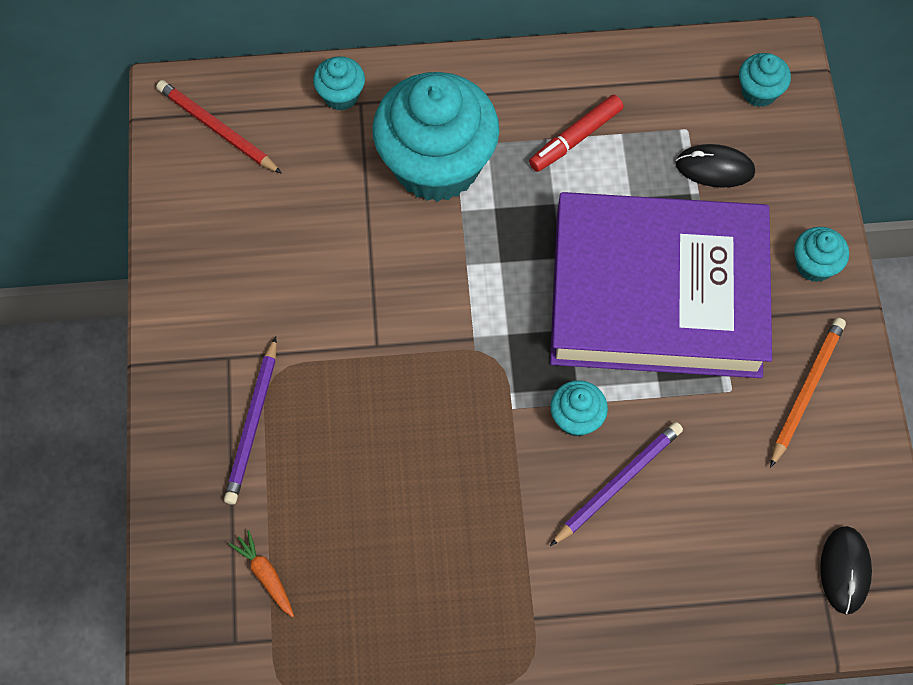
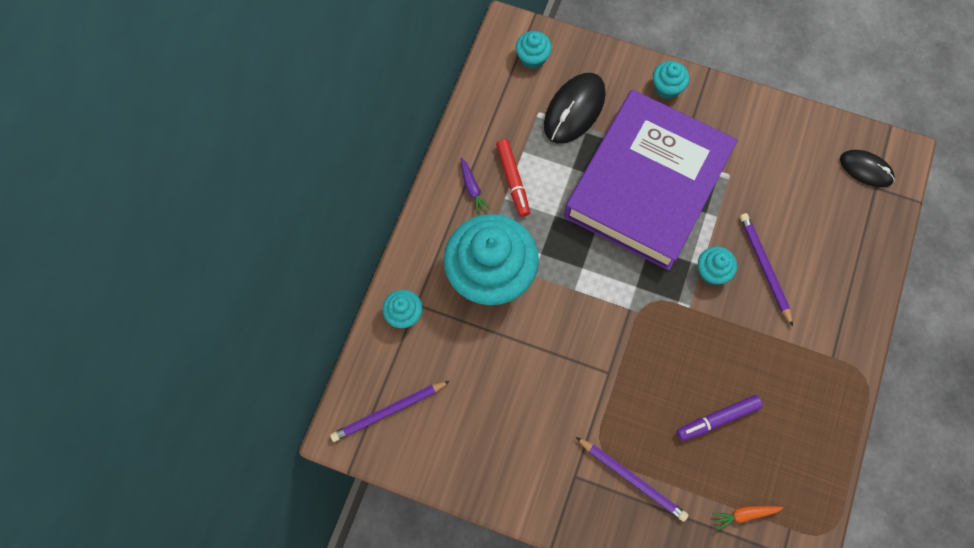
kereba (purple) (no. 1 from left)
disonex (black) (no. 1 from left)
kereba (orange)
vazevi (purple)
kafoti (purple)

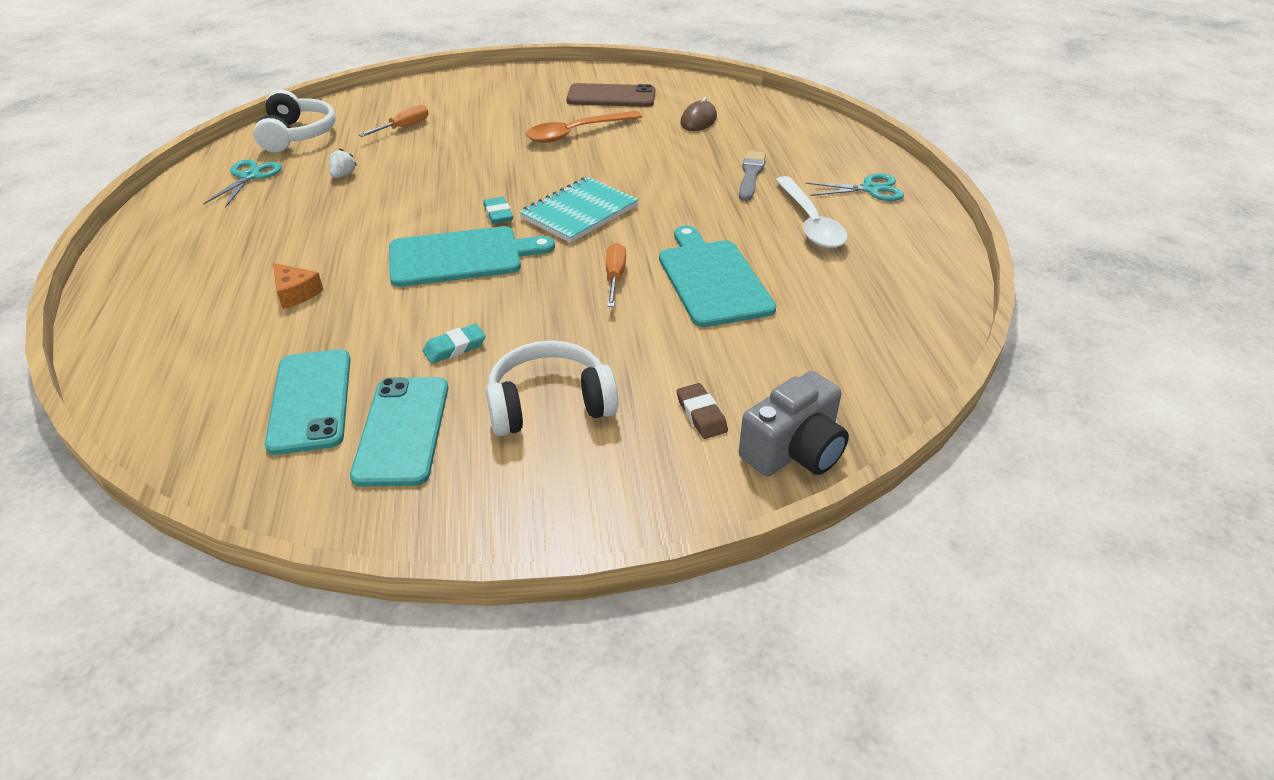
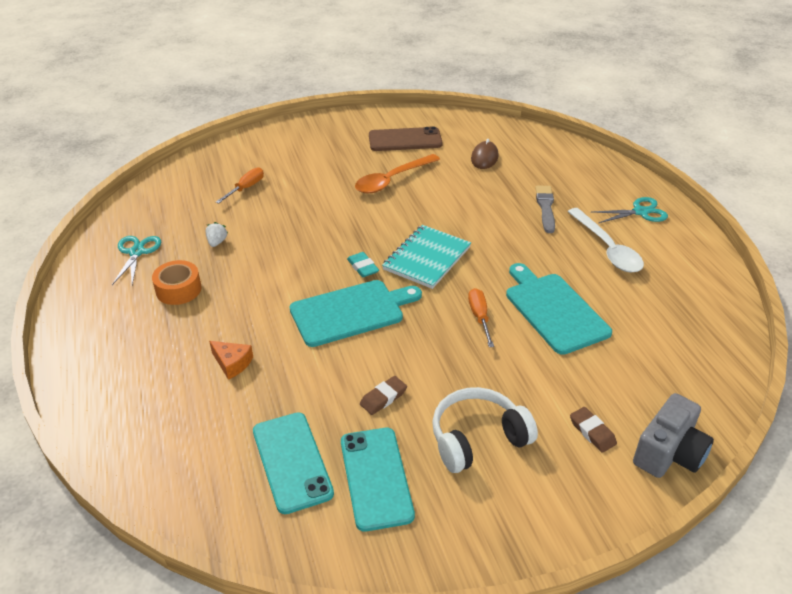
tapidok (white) (no. 1 from left in the first image)
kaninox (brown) (no. 1 from left)
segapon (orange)

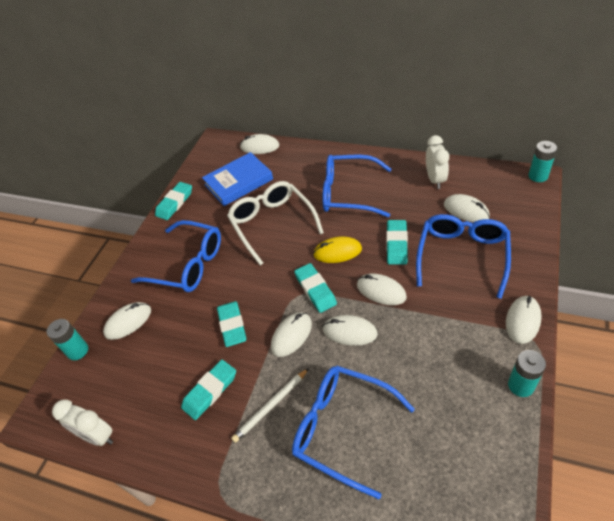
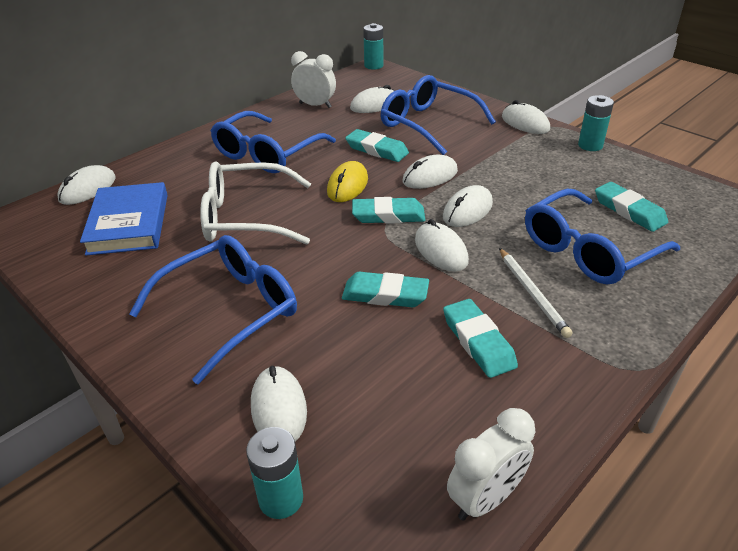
kaninox (turquoise) (no. 5 from left)

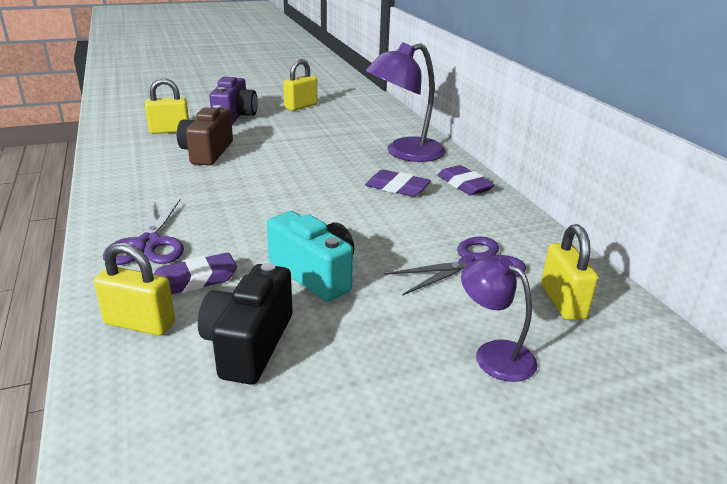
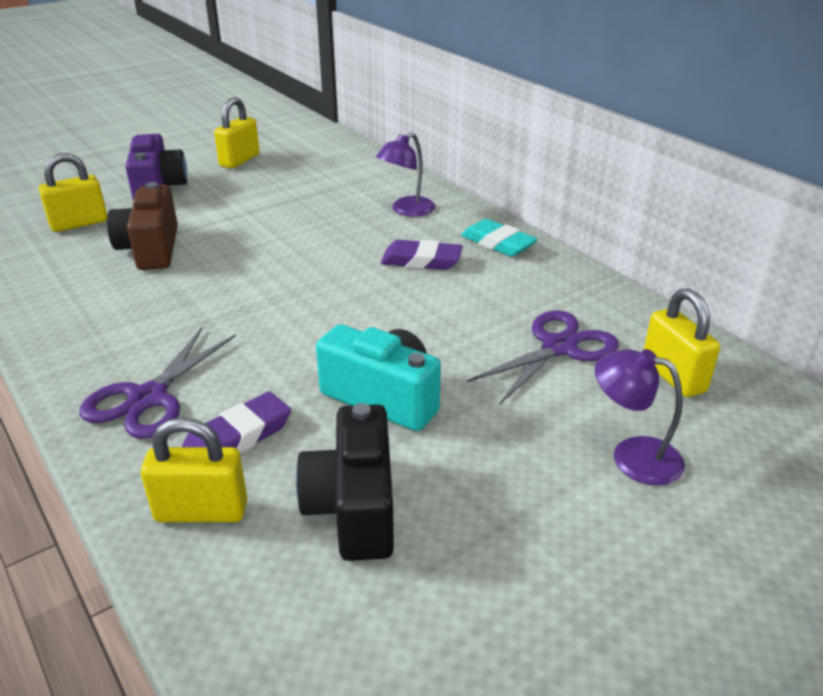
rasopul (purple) (no. 1 from left)
kaninox (turquoise)
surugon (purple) (no. 1 from left)

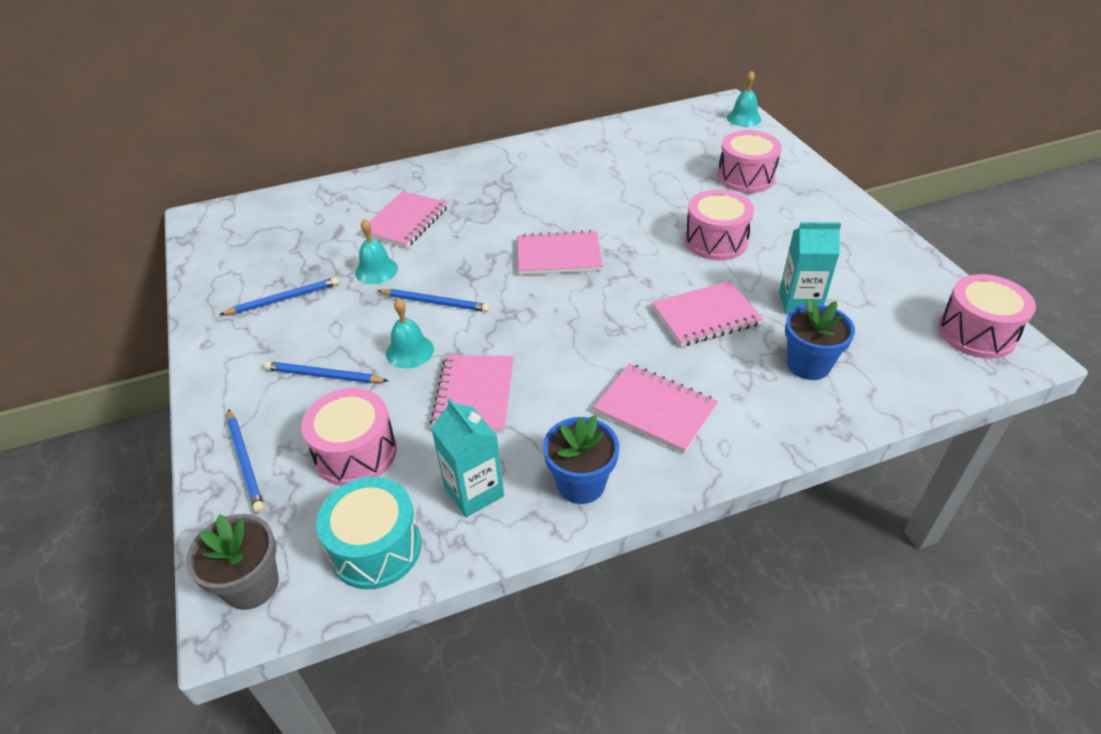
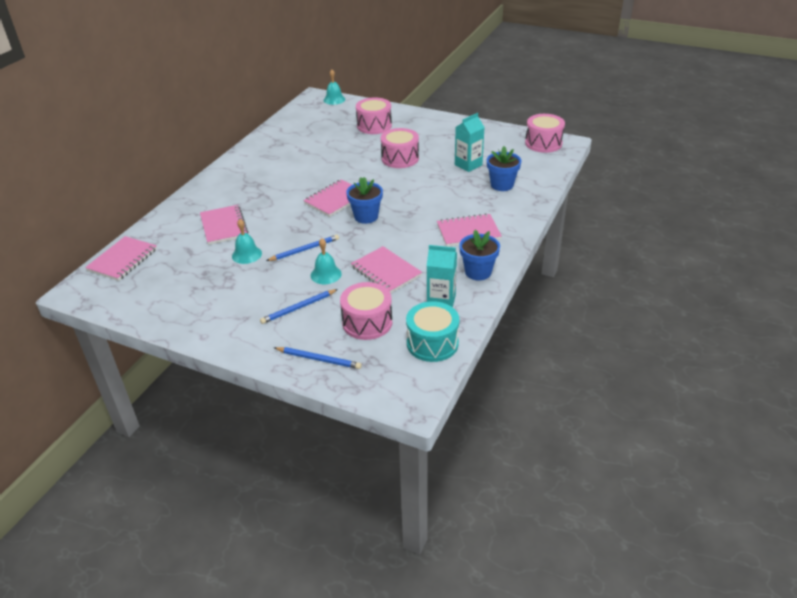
kereba (blue) (no. 2 from left in the first image)
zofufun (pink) (no. 1 from left)
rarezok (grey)
rarezok (blue) (no. 1 from left)

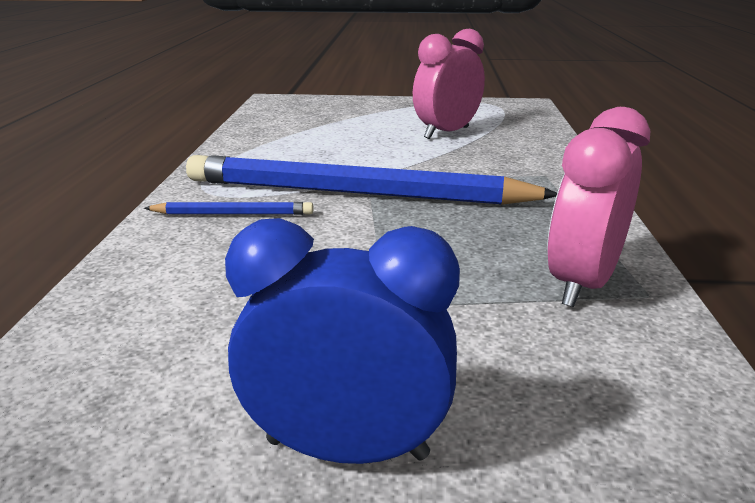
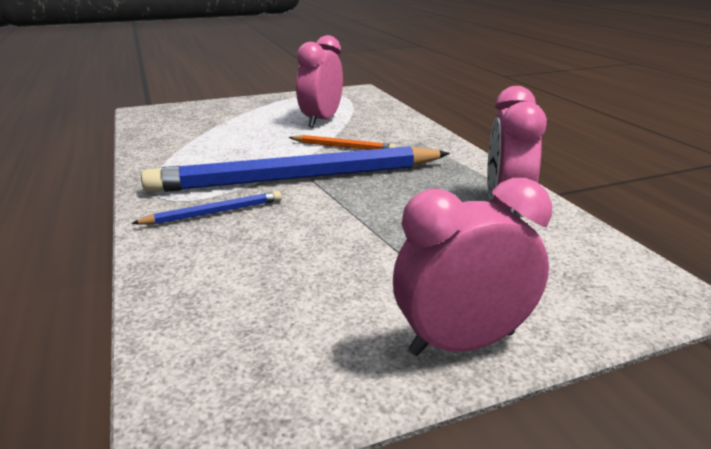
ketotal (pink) (no. 2 from left)
kereba (orange)

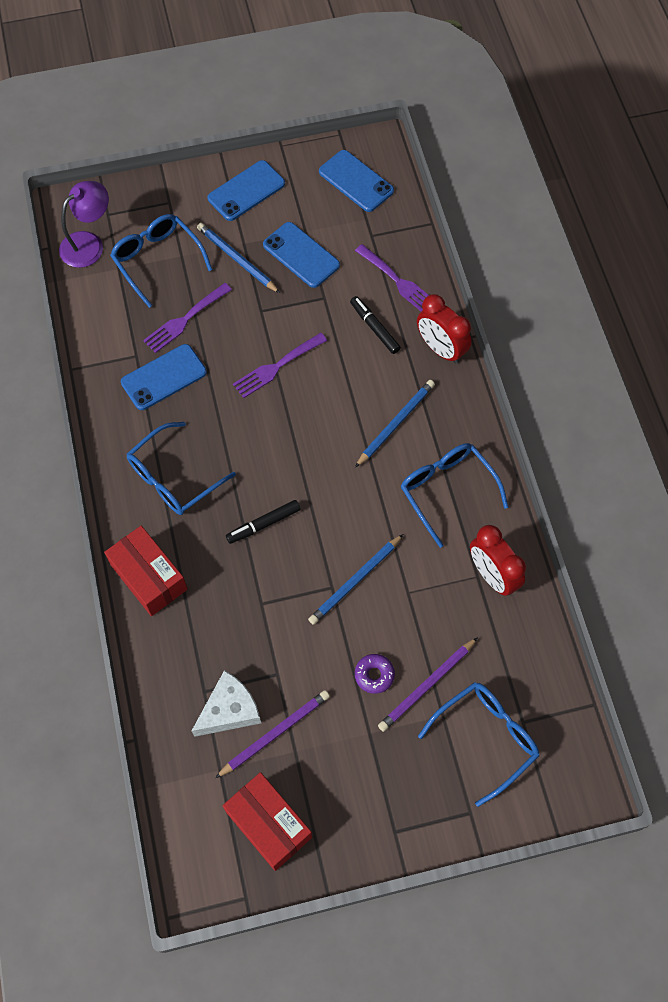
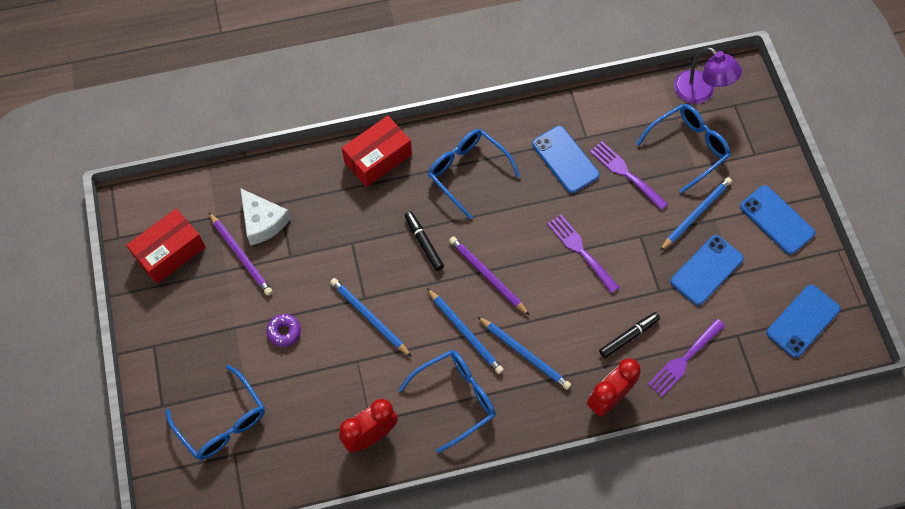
kereba (purple) (no. 2 from left)
kereba (blue) (no. 2 from left)

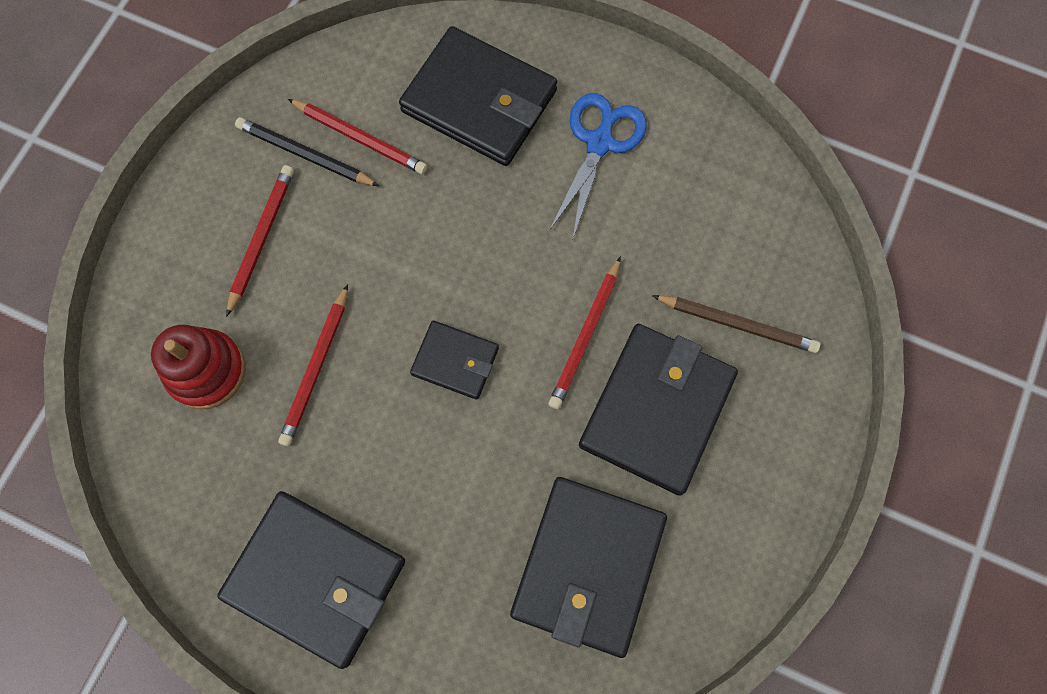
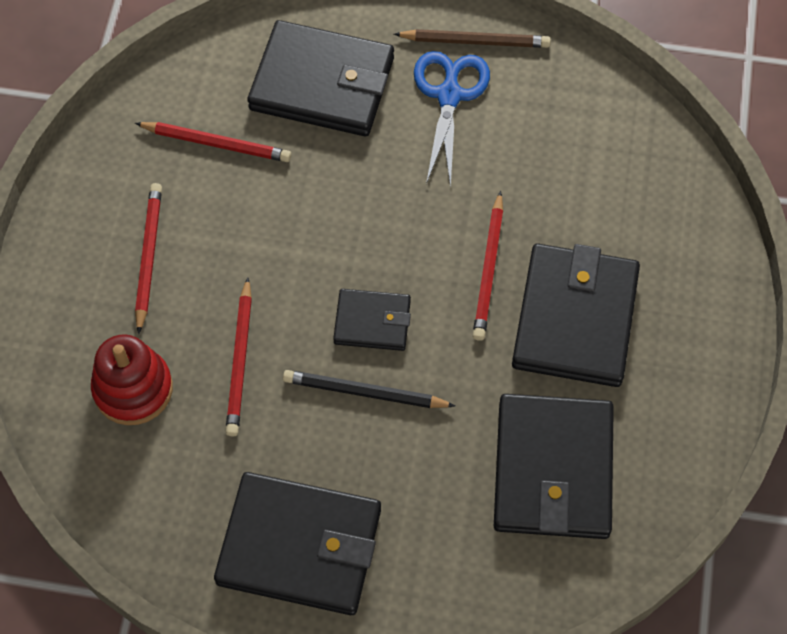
kereba (black)
kereba (brown)

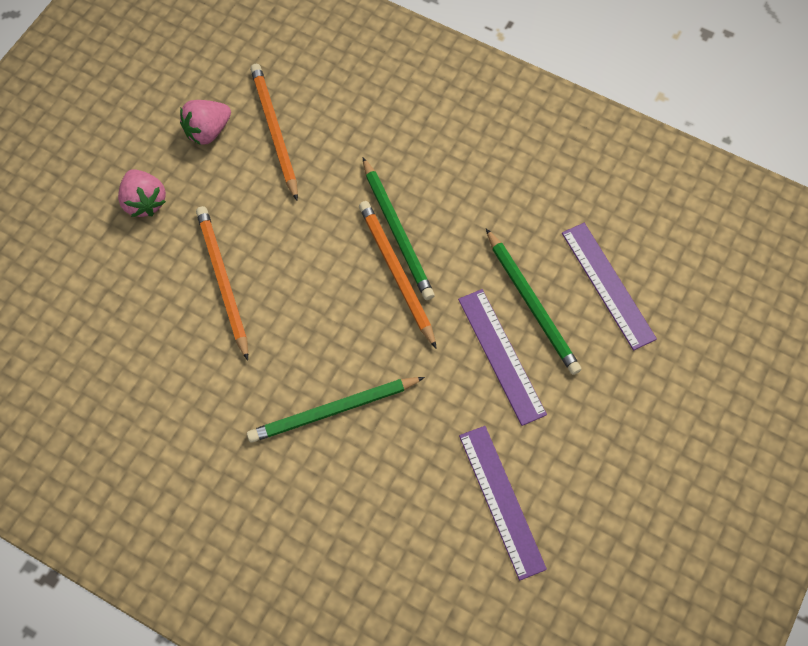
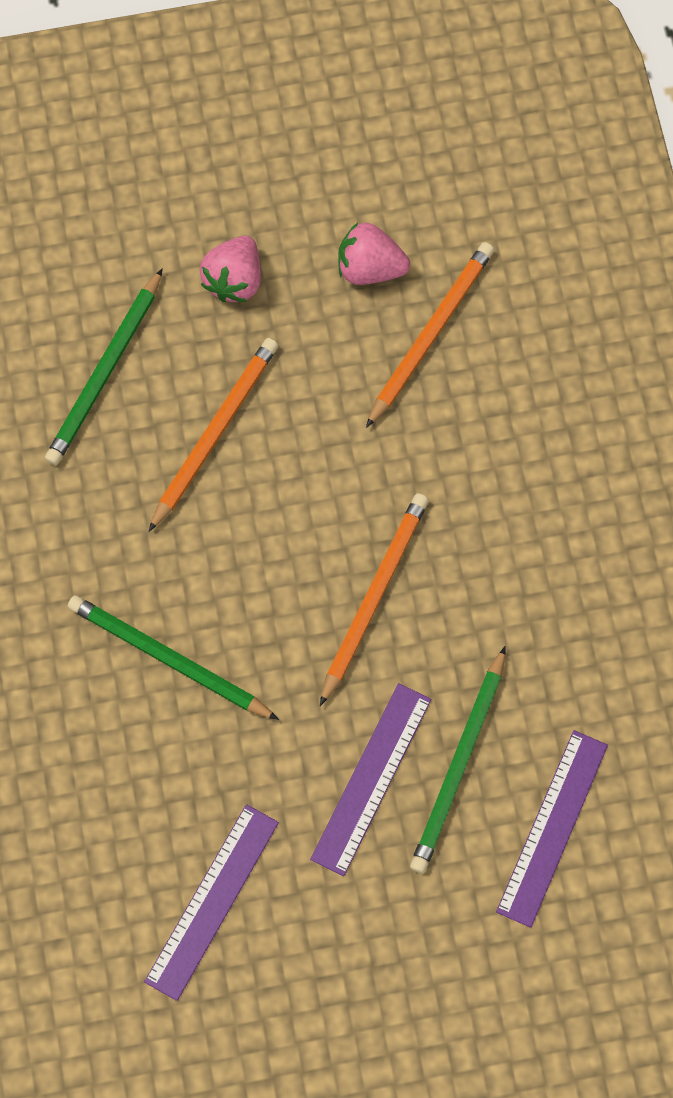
kereba (green) (no. 1 from left)

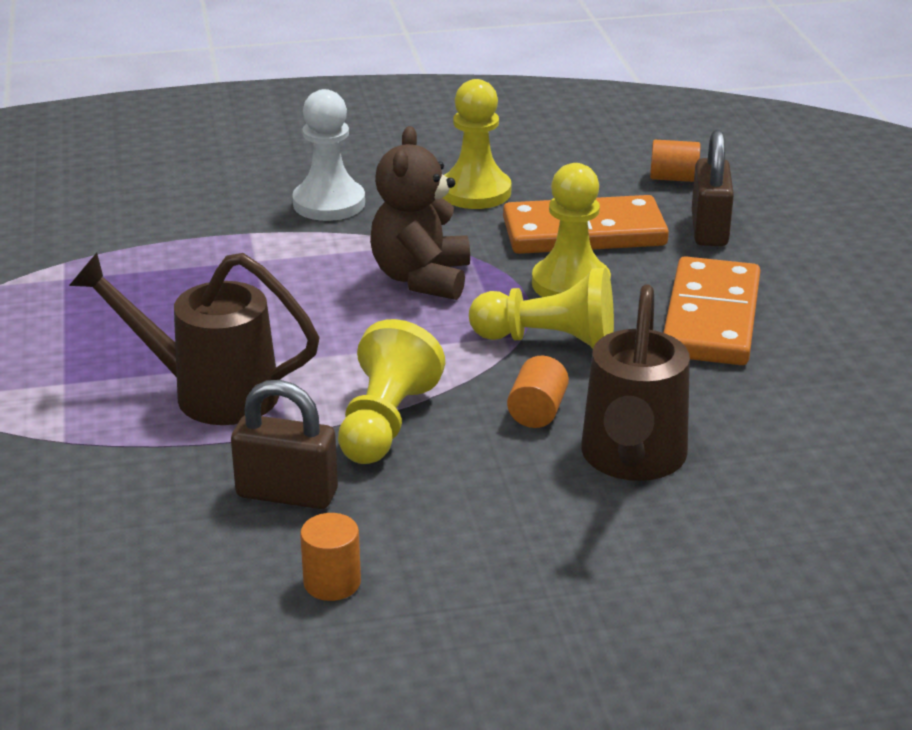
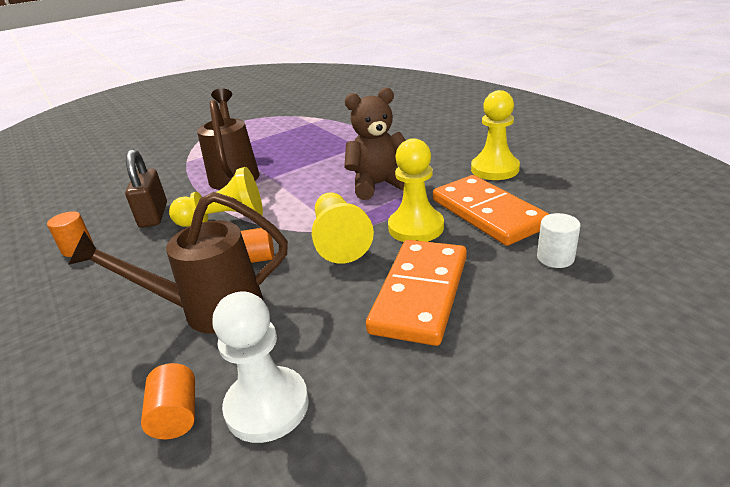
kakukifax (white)
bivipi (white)
bivipi (orange) (no. 2 from left)
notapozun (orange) (no. 1 from left)

